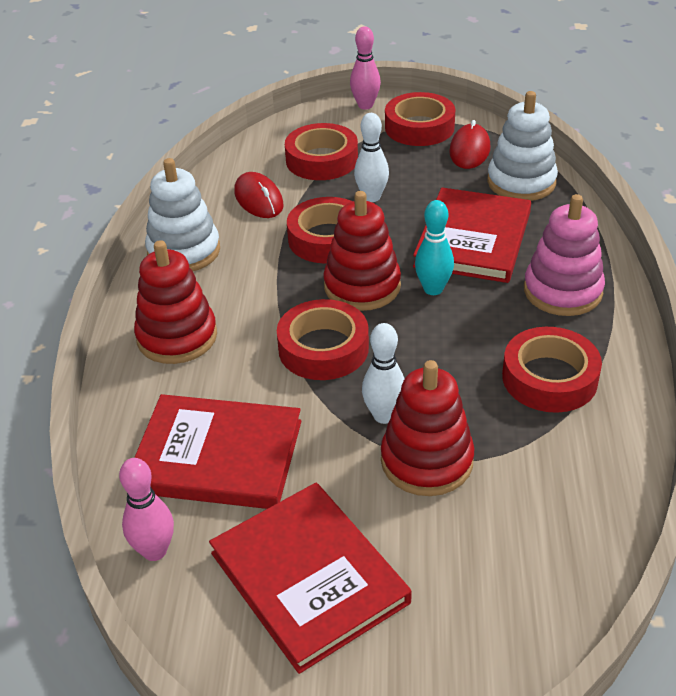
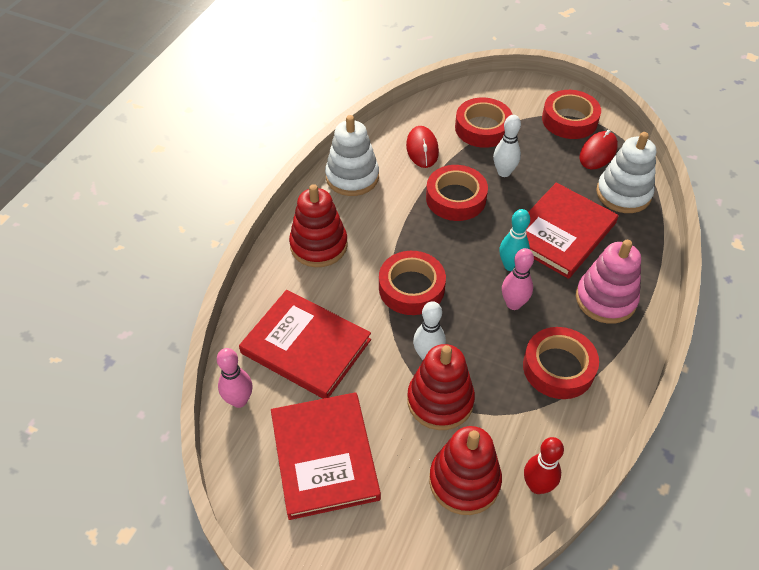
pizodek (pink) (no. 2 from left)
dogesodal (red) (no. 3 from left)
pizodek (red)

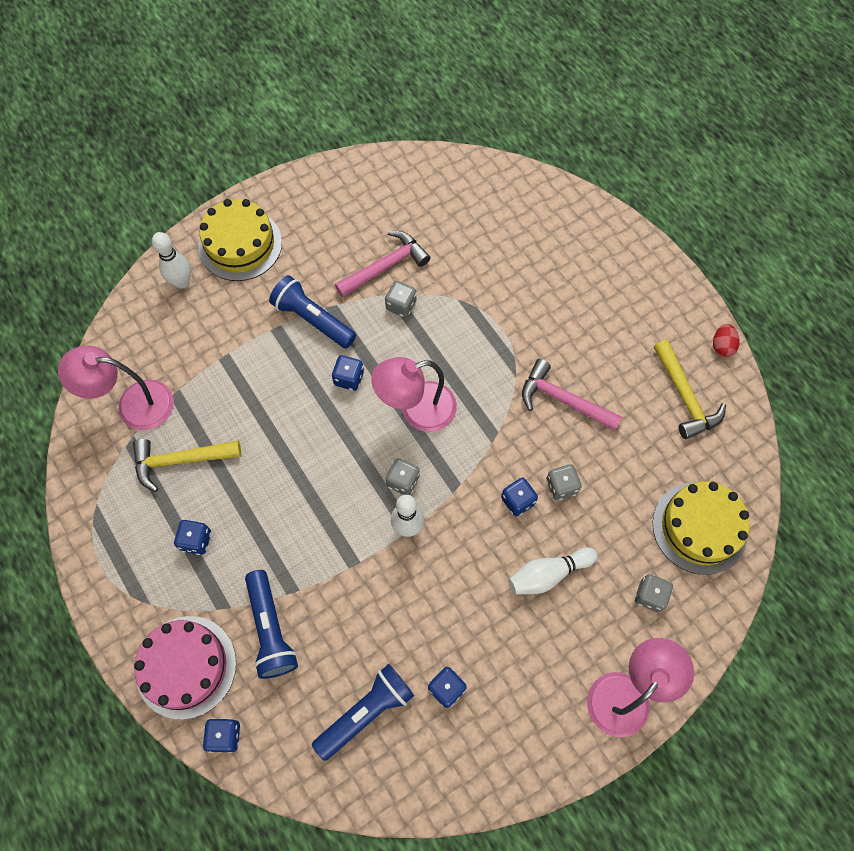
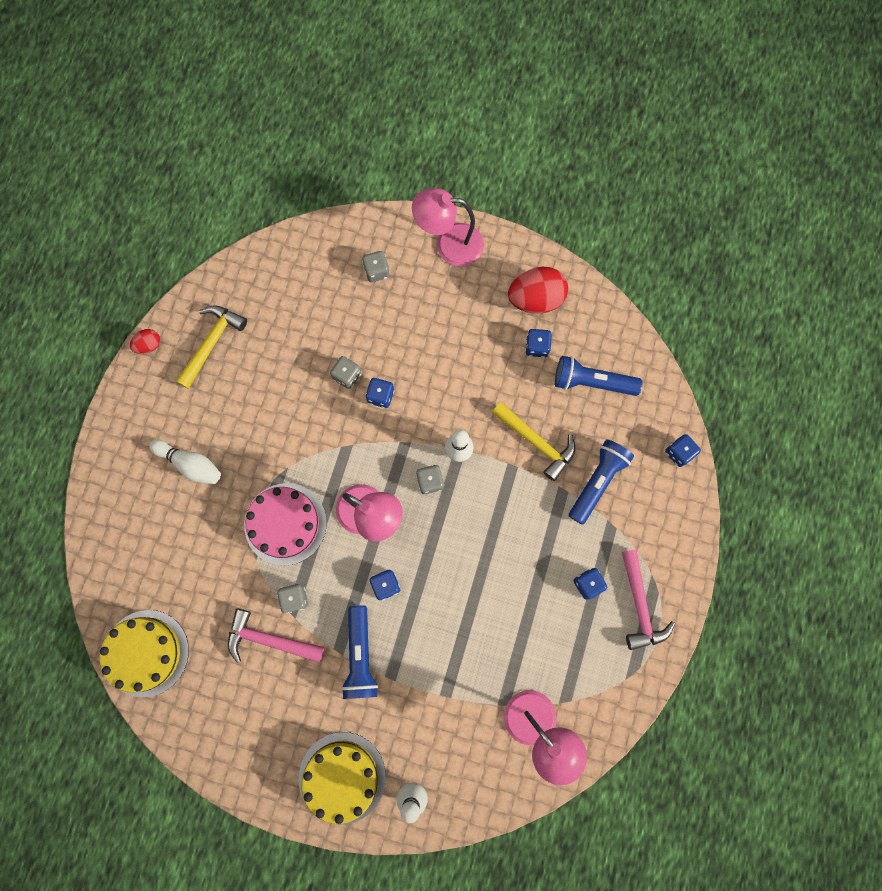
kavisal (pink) (no. 2 from left)
kavisal (yellow) (no. 2 from left)
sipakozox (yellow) (no. 1 from left)
pizodek (white) (no. 1 from left)
sipakozox (pink)
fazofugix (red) (no. 2 from left)

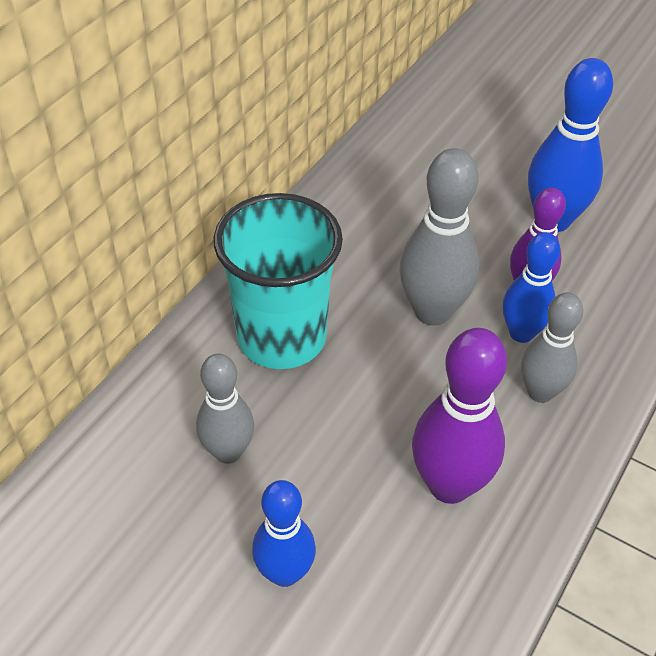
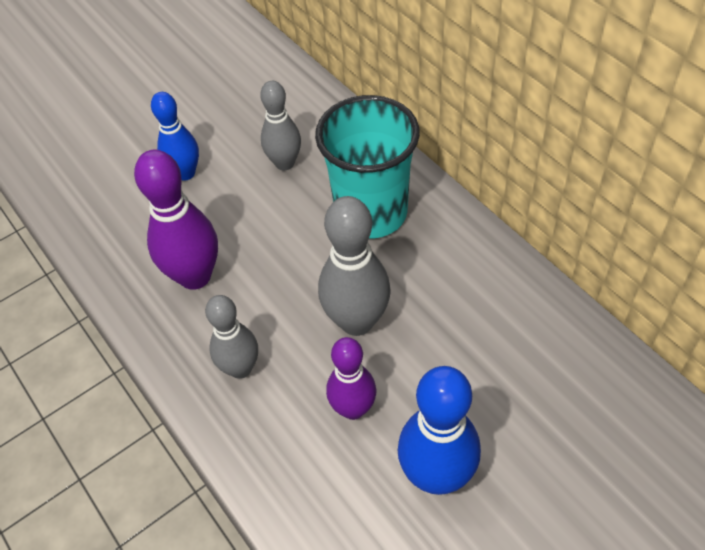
pizodek (blue) (no. 2 from left in the first image)

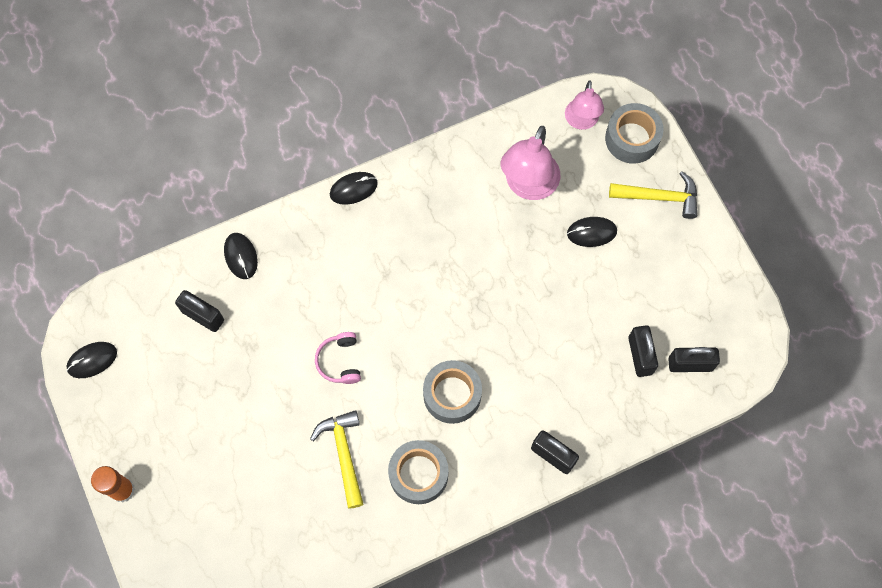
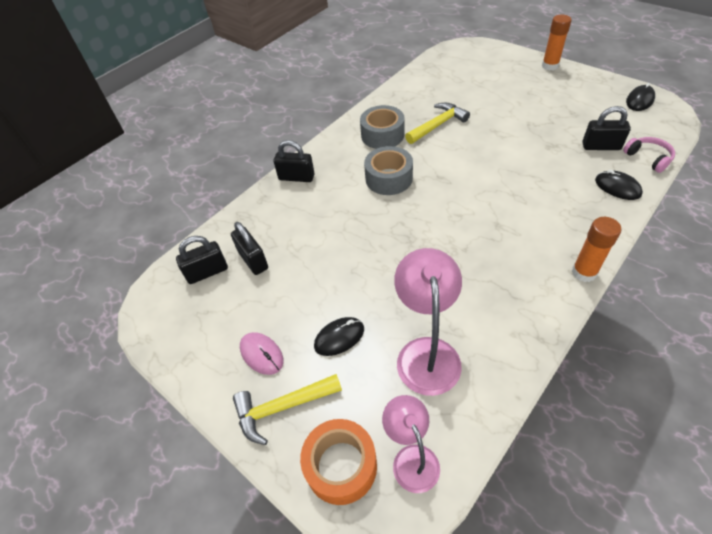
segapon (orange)
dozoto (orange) (no. 2 from left)
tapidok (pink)
kavisal (yellow) (no. 2 from left)
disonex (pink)

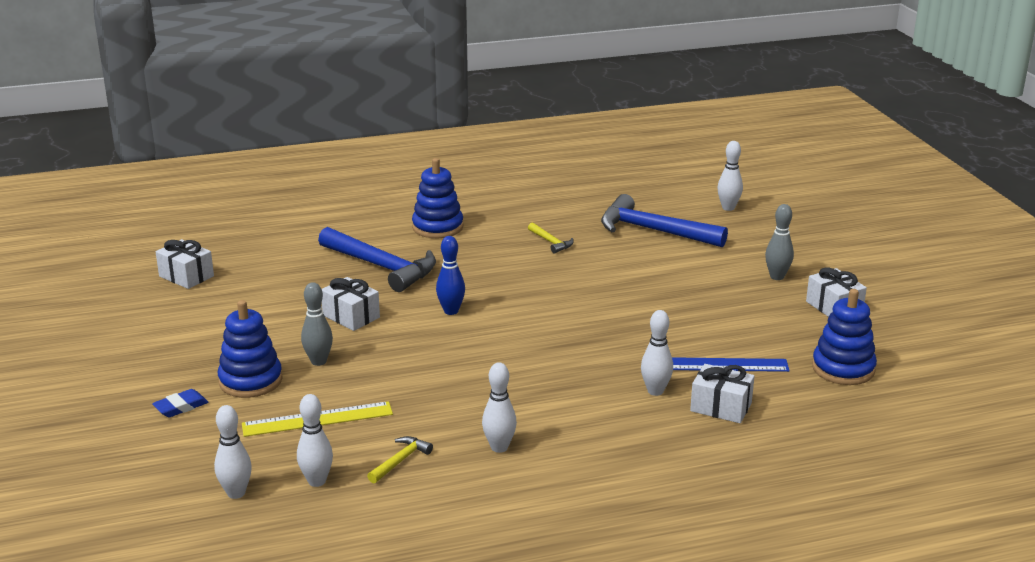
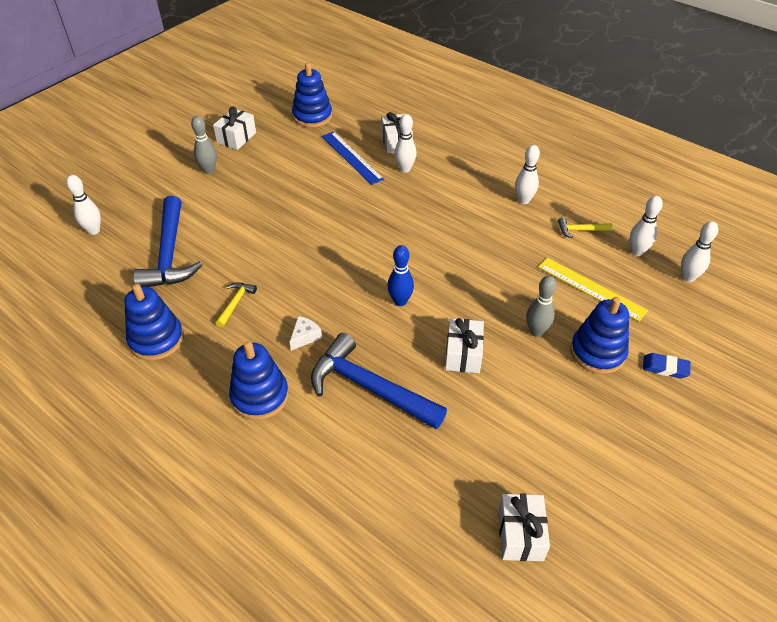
kavisal (blue) (no. 2 from left)
dogesodal (blue) (no. 1 from left)
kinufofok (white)

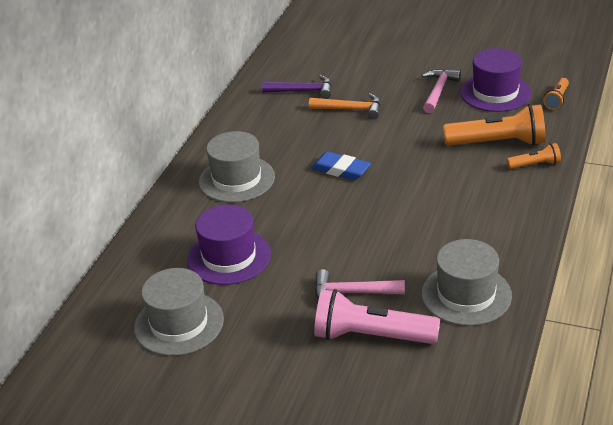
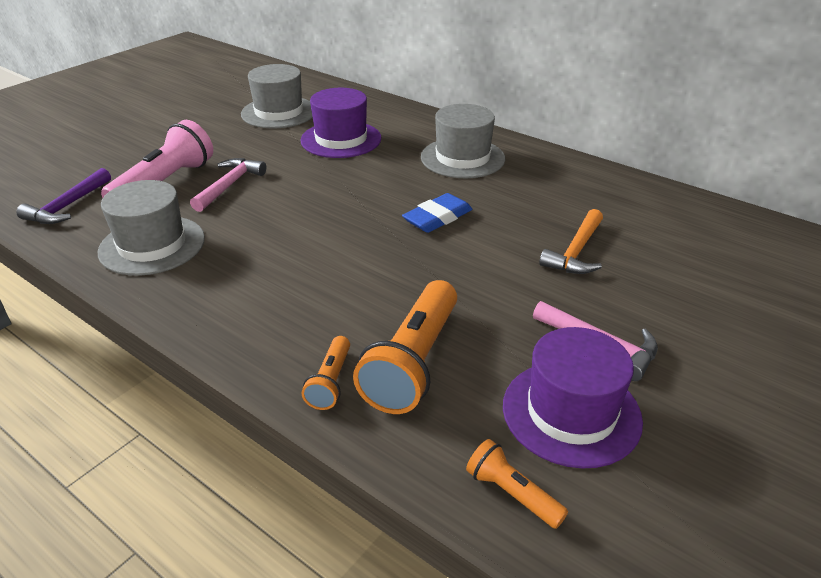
kavisal (purple)

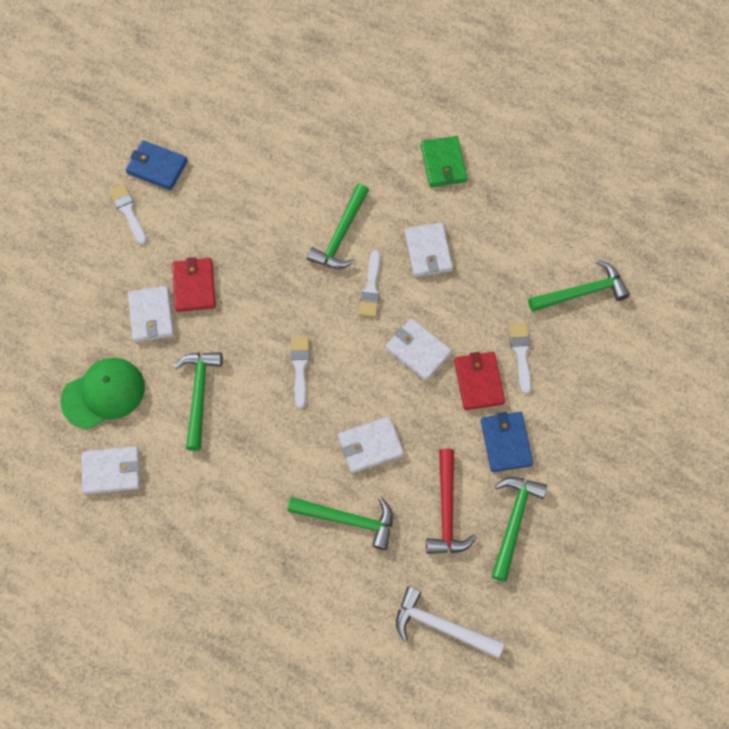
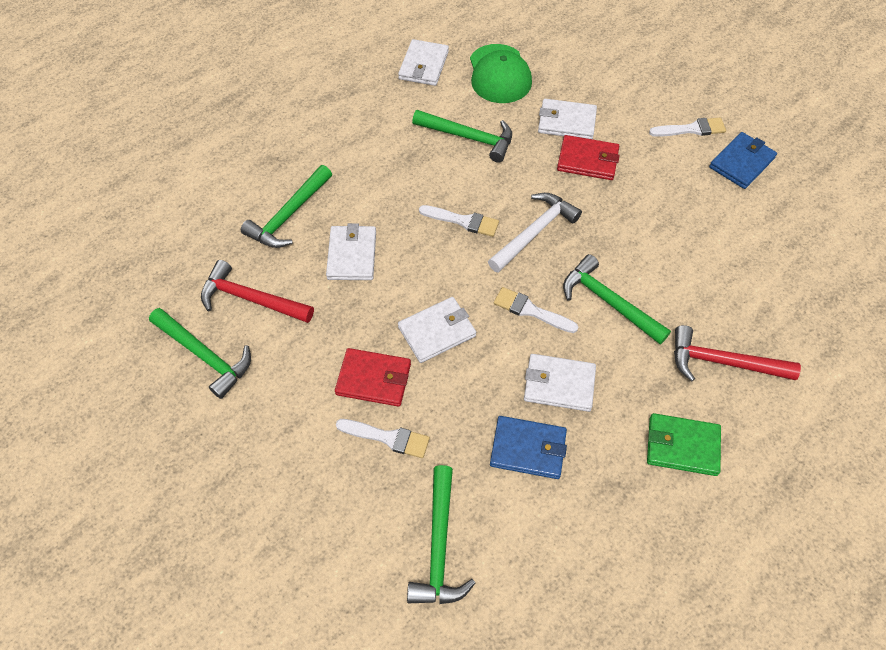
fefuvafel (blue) (no. 1 from left)
kavisal (white)
kavisal (red) (no. 2 from left)

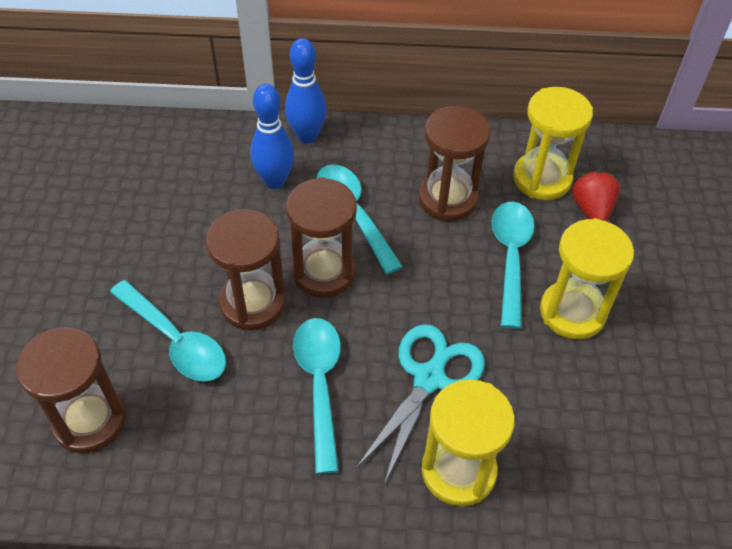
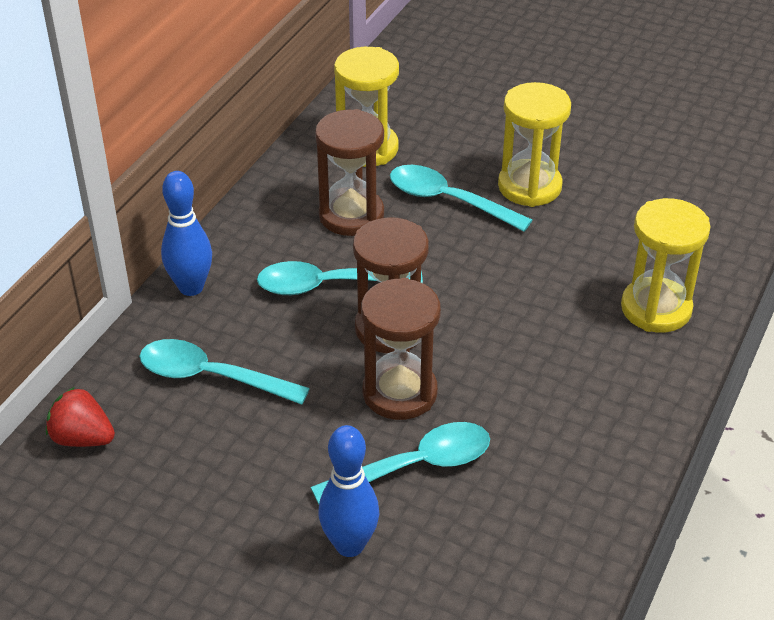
pizodek (blue) (no. 2 from left)
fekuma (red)
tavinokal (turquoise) (no. 1 from left)
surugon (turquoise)
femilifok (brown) (no. 1 from left in the first image)

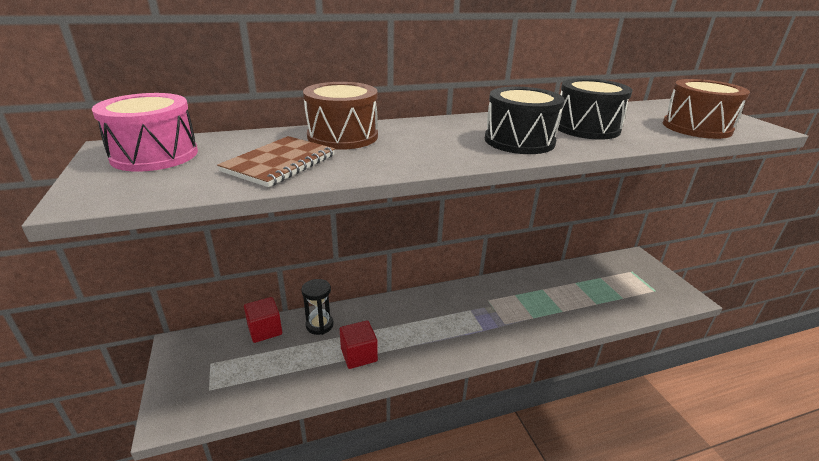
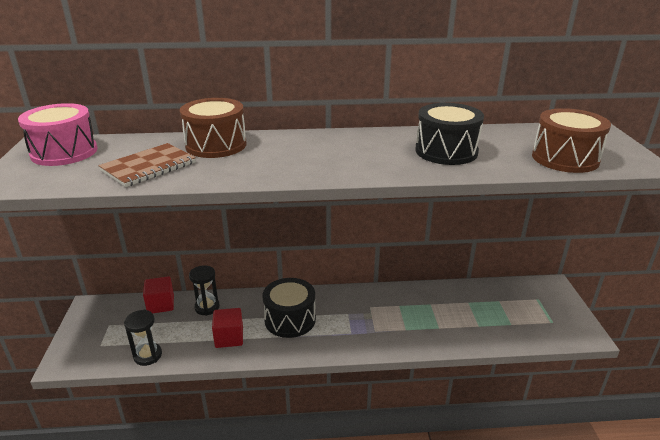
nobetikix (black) (no. 1 from left)
femilifok (black) (no. 1 from left)

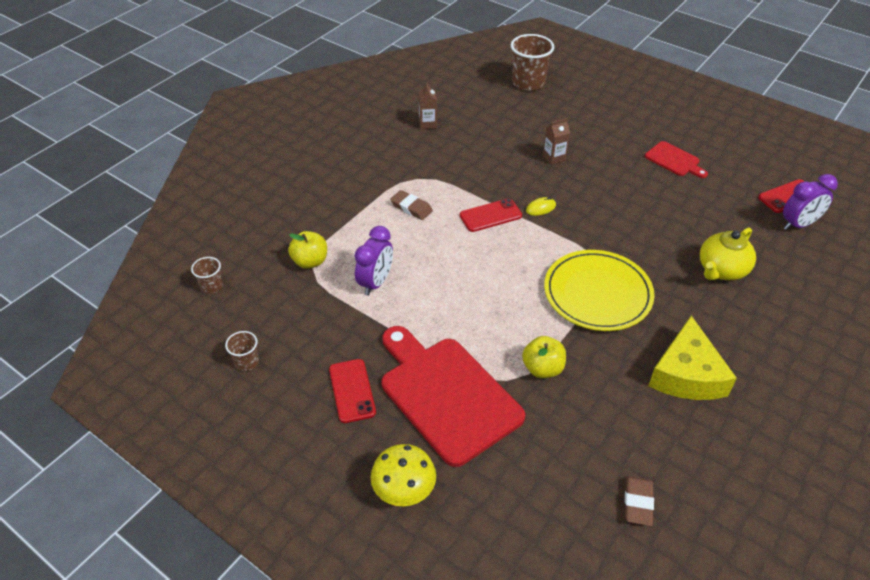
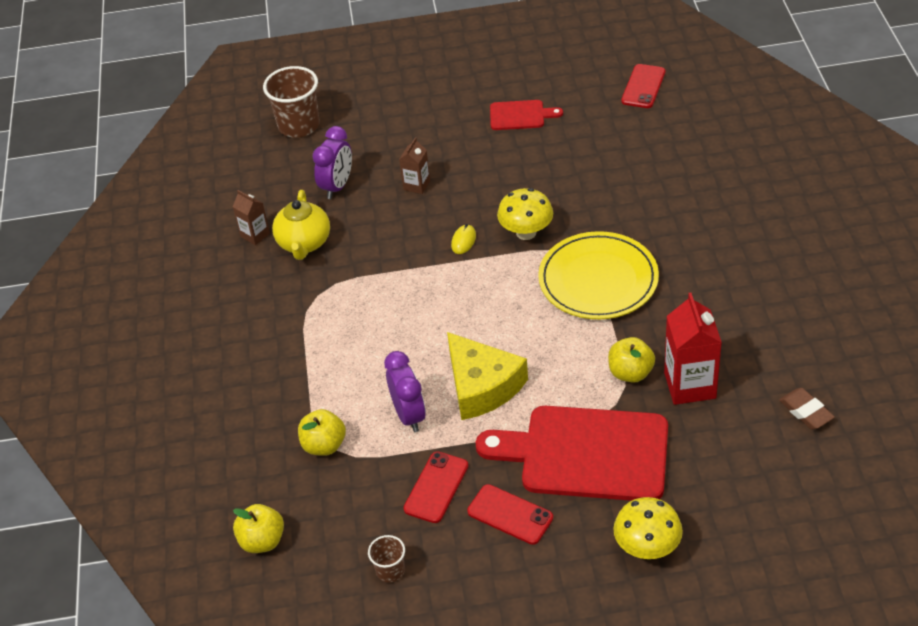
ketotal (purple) (no. 1 from left)
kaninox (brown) (no. 1 from left in the first image)
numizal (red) (no. 1 from left)
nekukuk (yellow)
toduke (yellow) (no. 1 from left)
kinufofok (yellow)
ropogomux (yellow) (no. 1 from left)
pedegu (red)

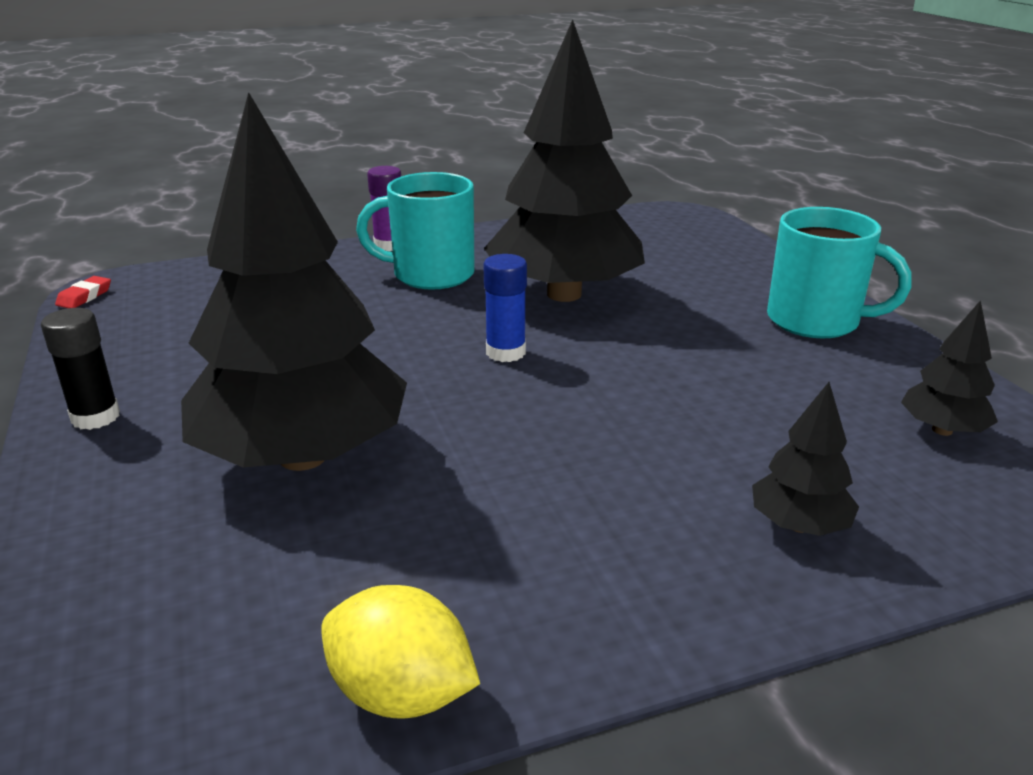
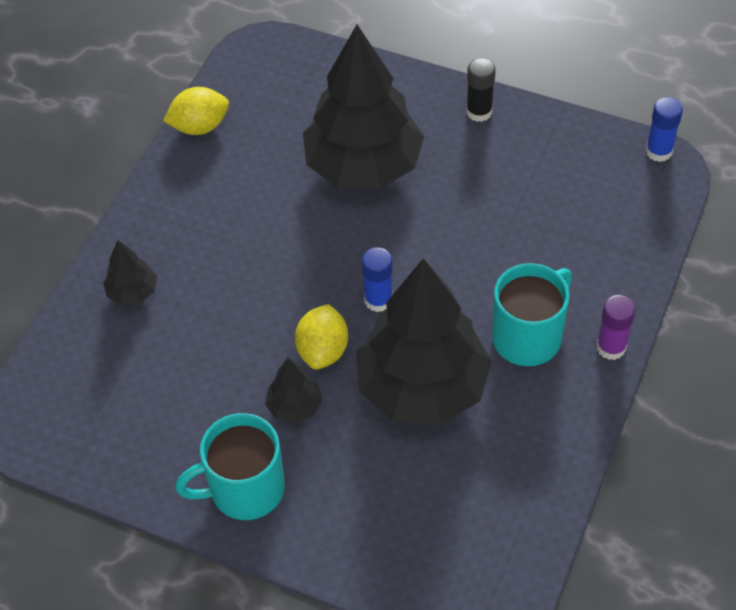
dozoto (blue) (no. 2 from left)
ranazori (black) (no. 2 from left)
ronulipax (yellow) (no. 2 from left)

